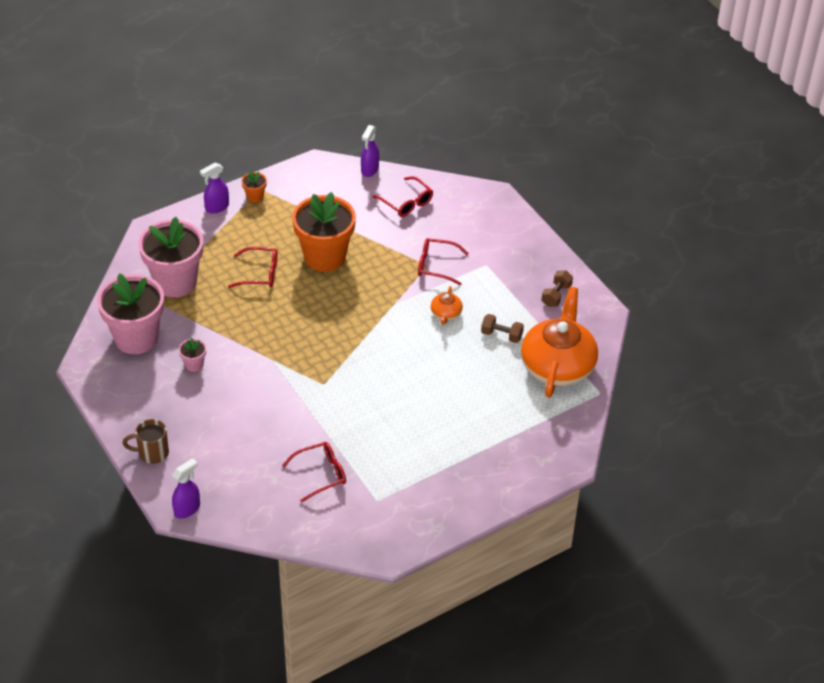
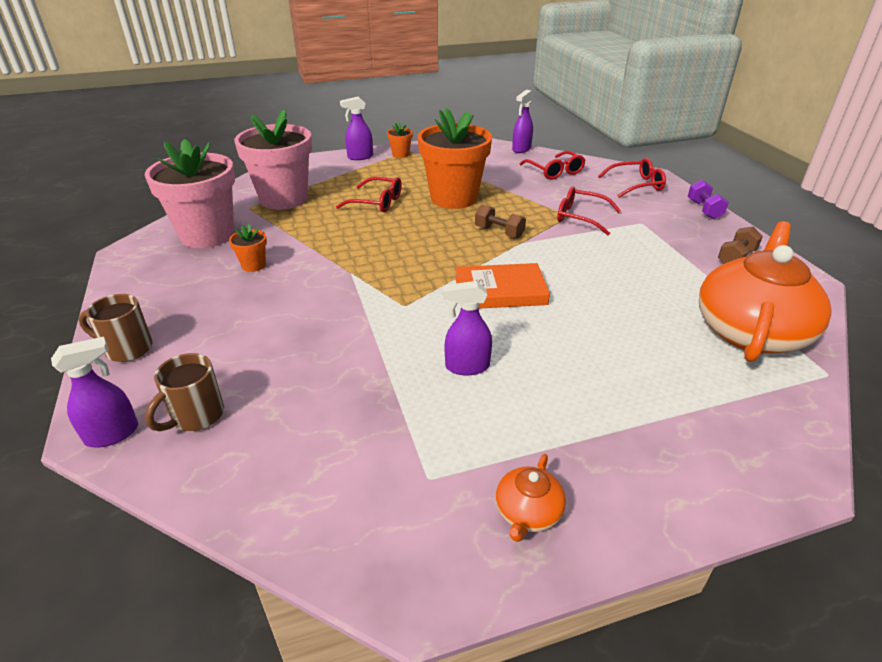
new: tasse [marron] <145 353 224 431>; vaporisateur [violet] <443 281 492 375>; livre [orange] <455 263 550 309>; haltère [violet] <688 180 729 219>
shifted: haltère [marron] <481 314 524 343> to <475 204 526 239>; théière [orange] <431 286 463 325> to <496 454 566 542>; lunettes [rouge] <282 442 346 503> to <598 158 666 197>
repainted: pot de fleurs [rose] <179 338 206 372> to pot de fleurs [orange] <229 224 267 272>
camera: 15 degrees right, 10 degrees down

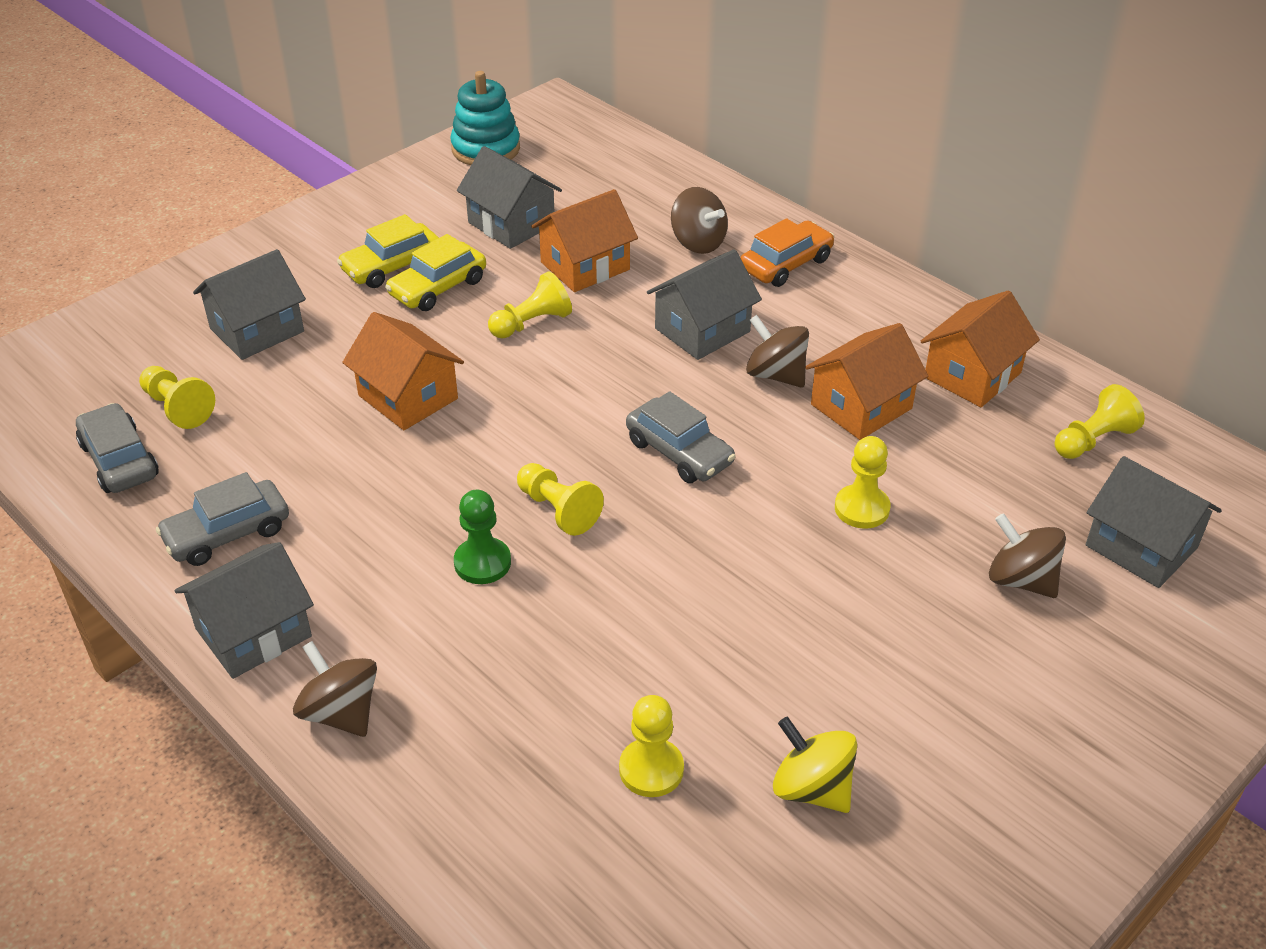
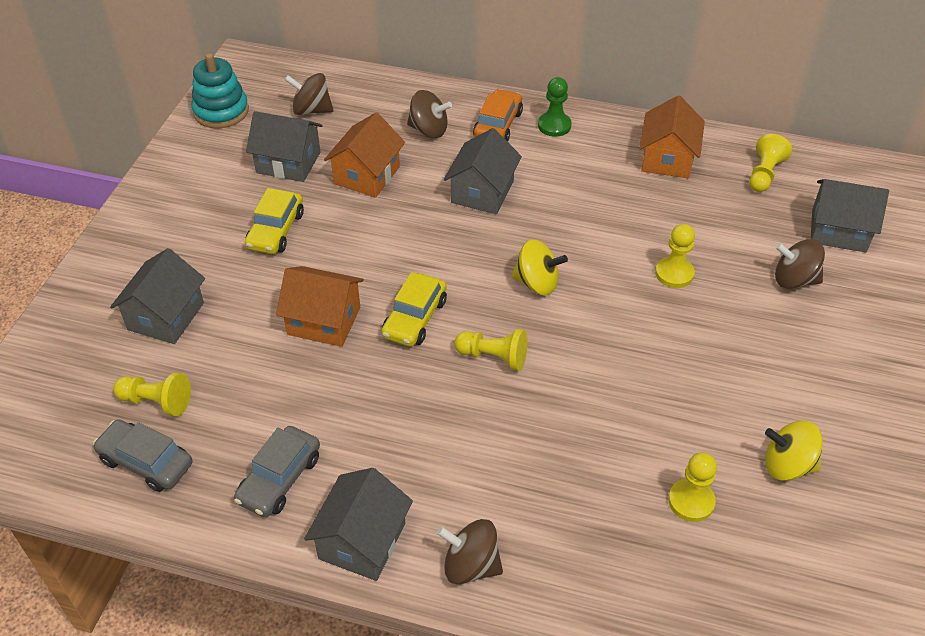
gone: pion [jaune] <488 271 572 338>; maison [orange] <805 323 928 440>
shifted: toupie [marron] <746 315 809 388> to <285 73 333 115>; voiture [jaune] <337 214 439 288> to <381 272 447 347>; pion [vert] <454 490 511 584> to <538 77 571 137>
swapped: voiture [gris] <626 391 736 483> to toupie [jaune] <512 240 568 295>
camera: 30 degrees left, 5 degrees up

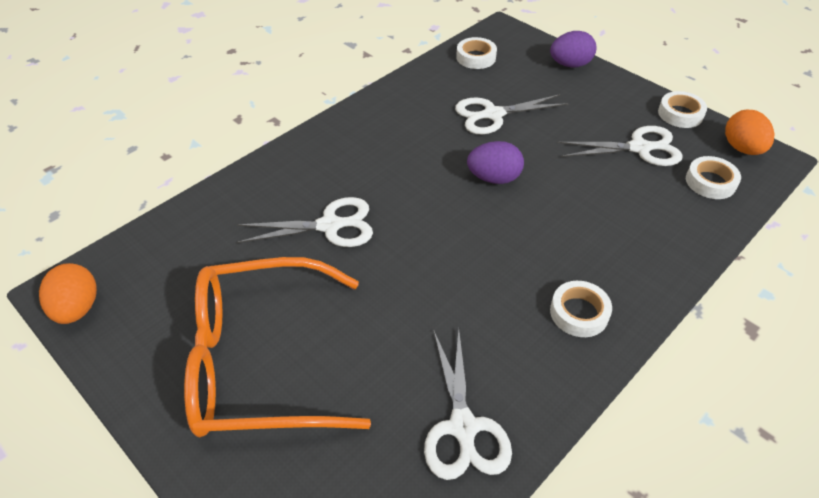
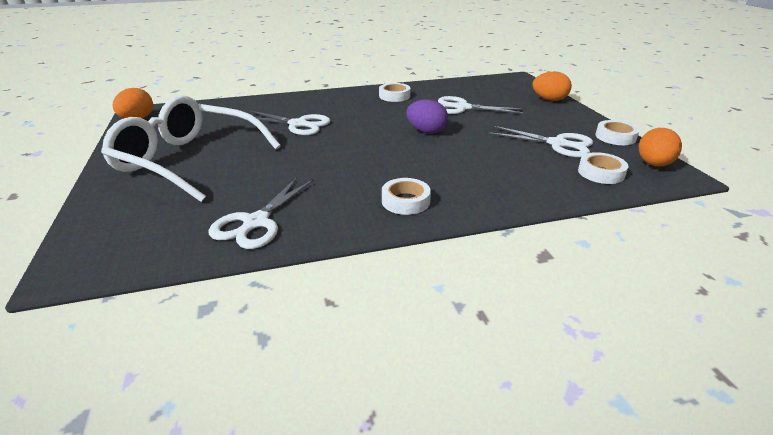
shifted: ruban adhésif [blanc] <456 37 497 69> to <379 83 411 102>
repainted: lunettes [orange] <184 257 371 437> to lunettes [blanc] <101 95 281 202>; œuf [violet] <550 31 596 68> to œuf [orange] <532 72 572 101>
camera: 30 degrees right, 15 degrees down

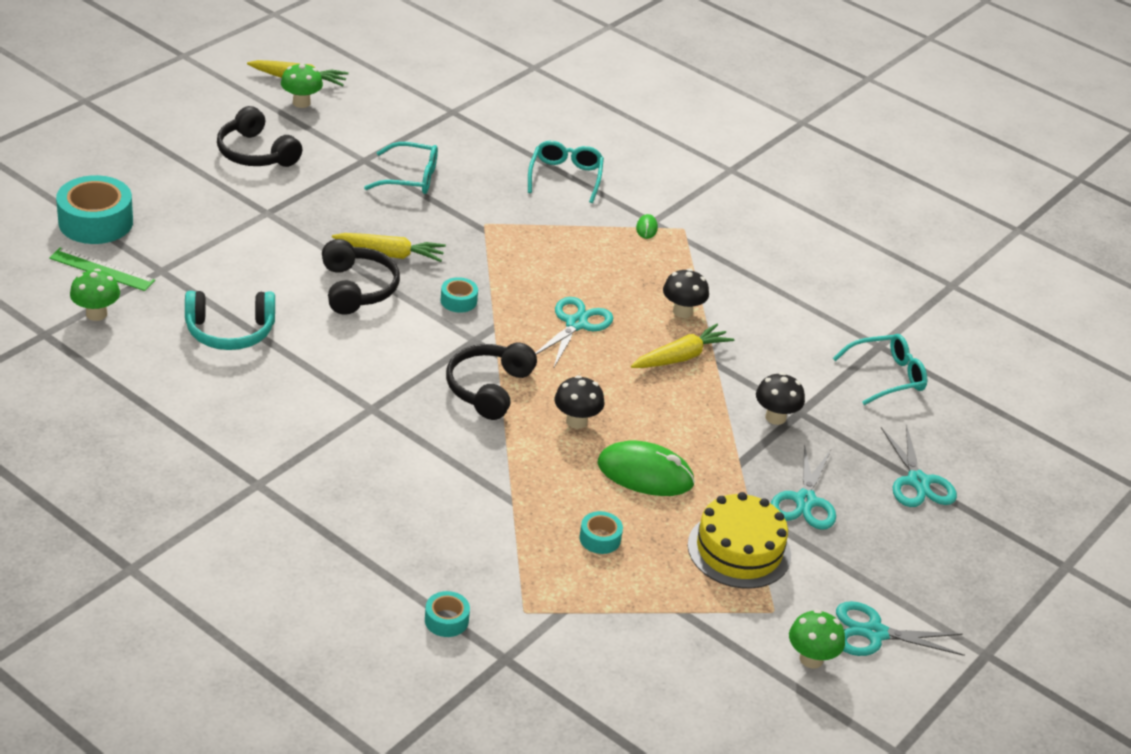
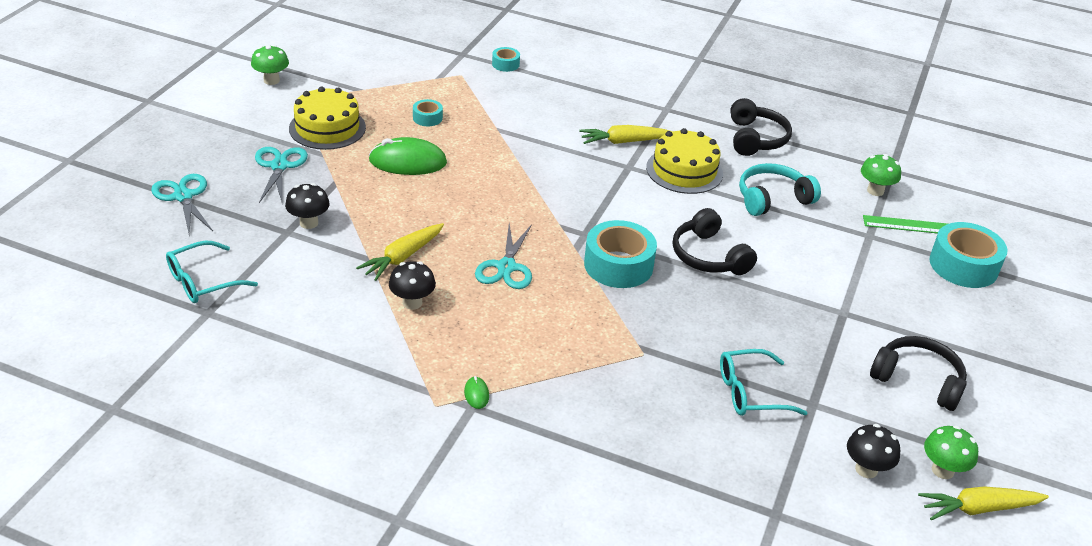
gone: lunettes [turquoise] <528 141 604 203>; ciseaux [turquoise] <836 601 965 656>
new: gâteau [jaune] <646 128 723 194>
shifted: carotte [jaune] <332 233 446 262> to <579 125 673 144>; casque audio [noir] <446 342 537 420> to <730 98 792 156>; champignon [noir] <554 375 605 429> to <847 424 900 478>
scaled: ruban adhésif [turquoise] <441 277 478 313> = <584 220 657 288> x2.03
camera: 165 degrees right, 0 degrees up

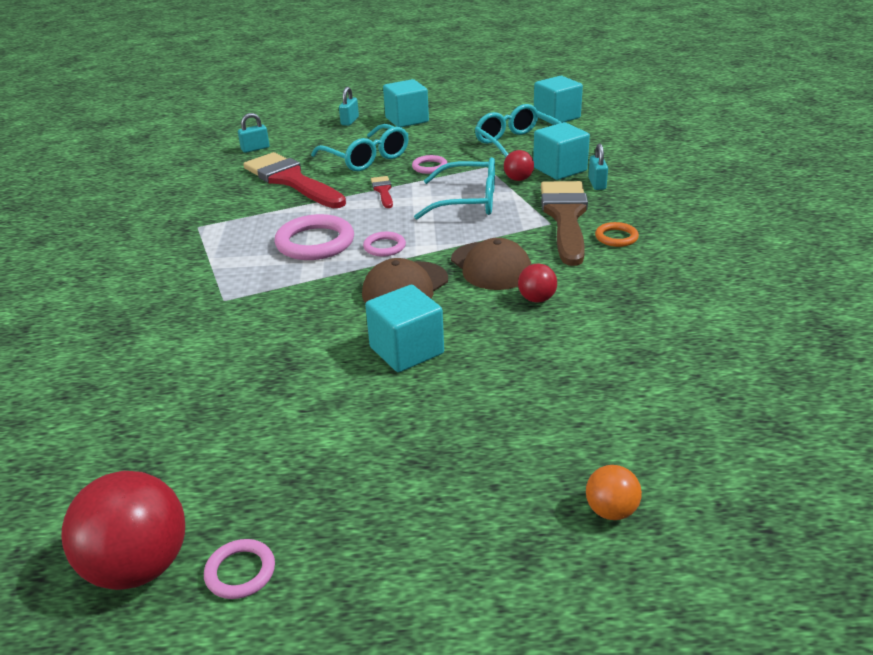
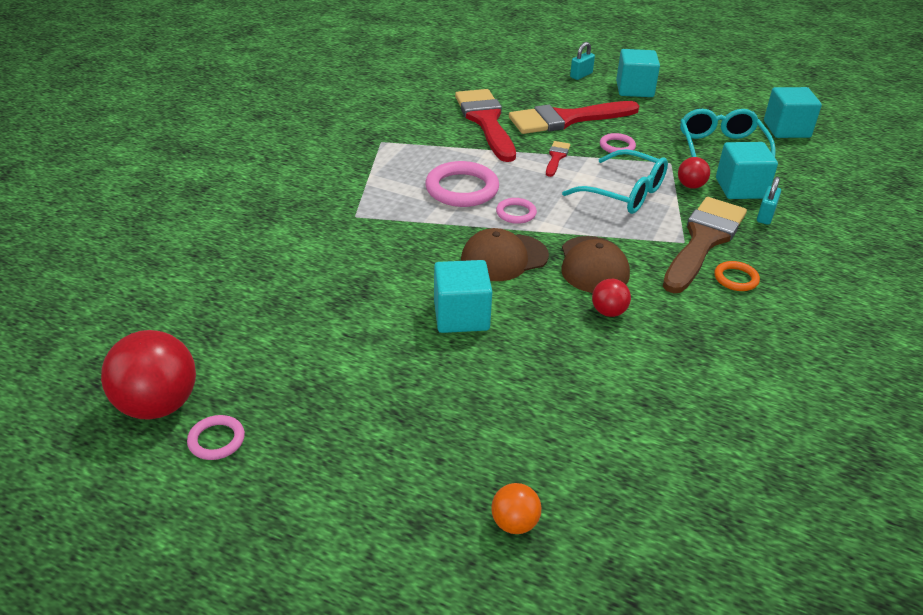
gone: cadenas [turquoise] <238 113 270 153>
swapped: lunettes [turquoise] <311 124 409 171> to pinceau [rouge] <509 101 639 134>
camera: 25 degrees right, 5 degrees up

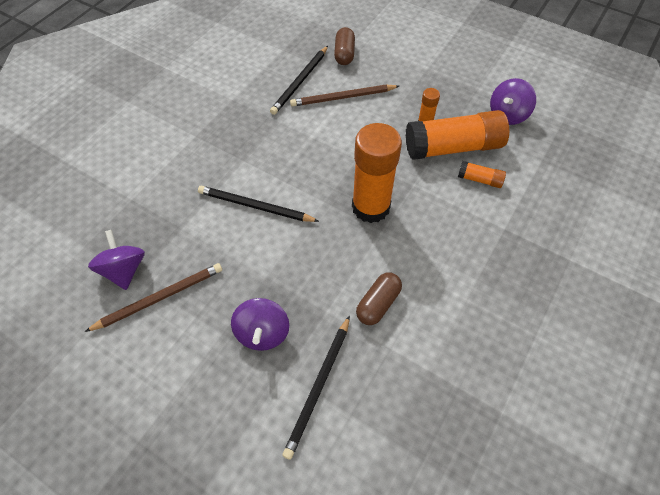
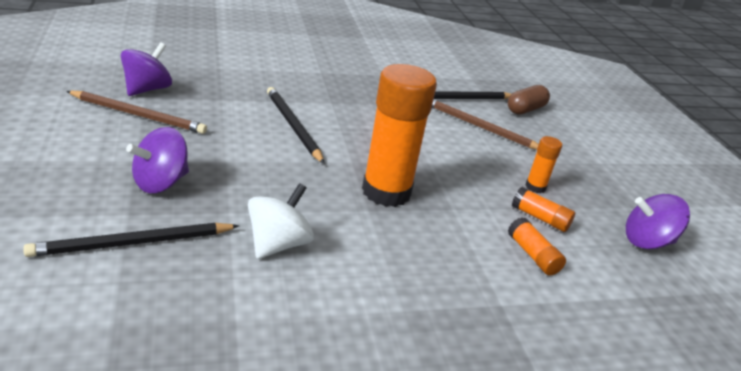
swapped: gélule [marron] <356 273 402 325> to toupie [blanc] <248 183 314 259>
scaled: bâton de colle [orange] <406 110 509 160> = <512 187 575 232> x0.45
camera: 40 degrees right, 25 degrees down

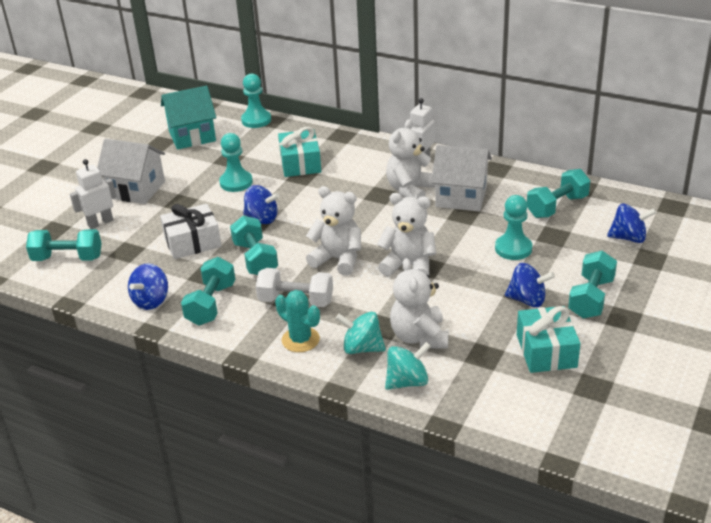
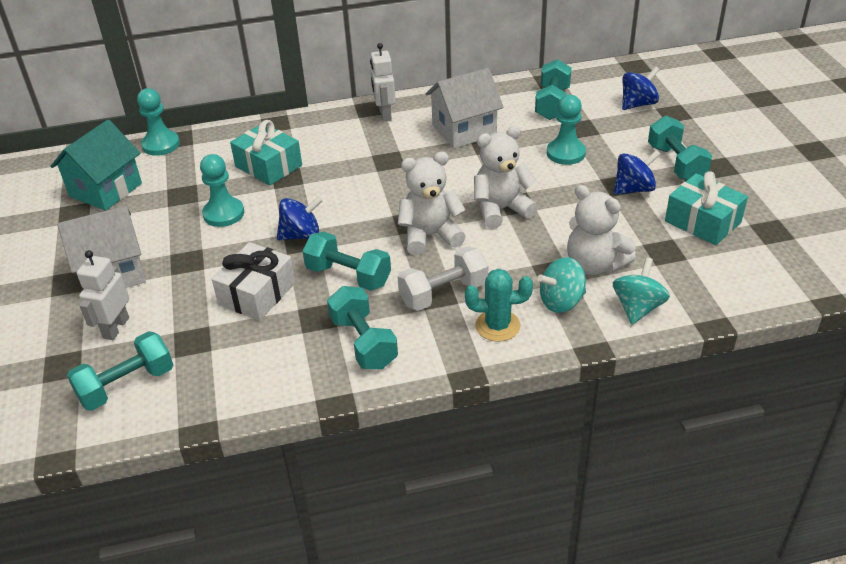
gone: toupie [bleu] <128 263 168 310>; ours en peluche [blanc] <386 119 435 199>
camera: 40 degrees left, 5 degrees up

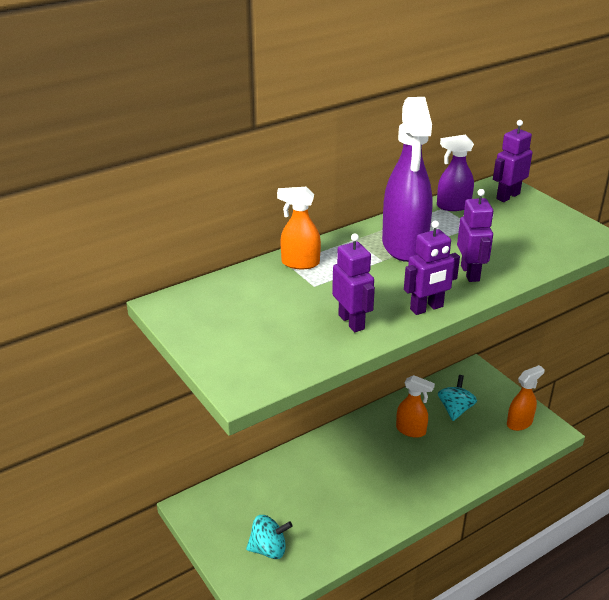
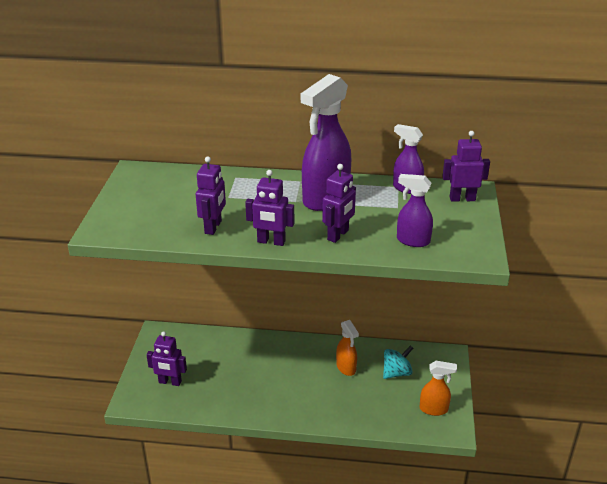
gone: vaporisateur [orange] <277 187 321 269>
new: vaporisateur [violet] <397 174 433 247>
swapped: toupie [turquoise] <246 515 293 559> to robot [violet] <146 331 187 386>
camera: 40 degrees right, 0 degrees up

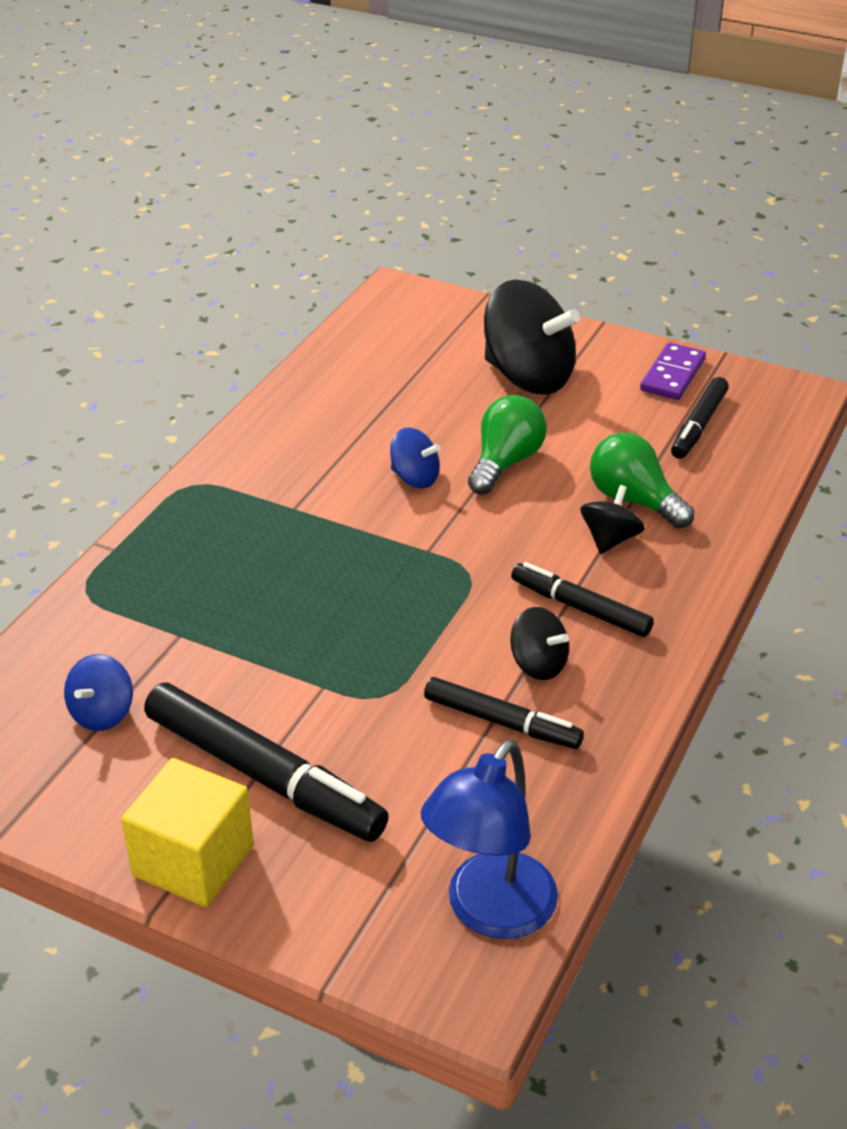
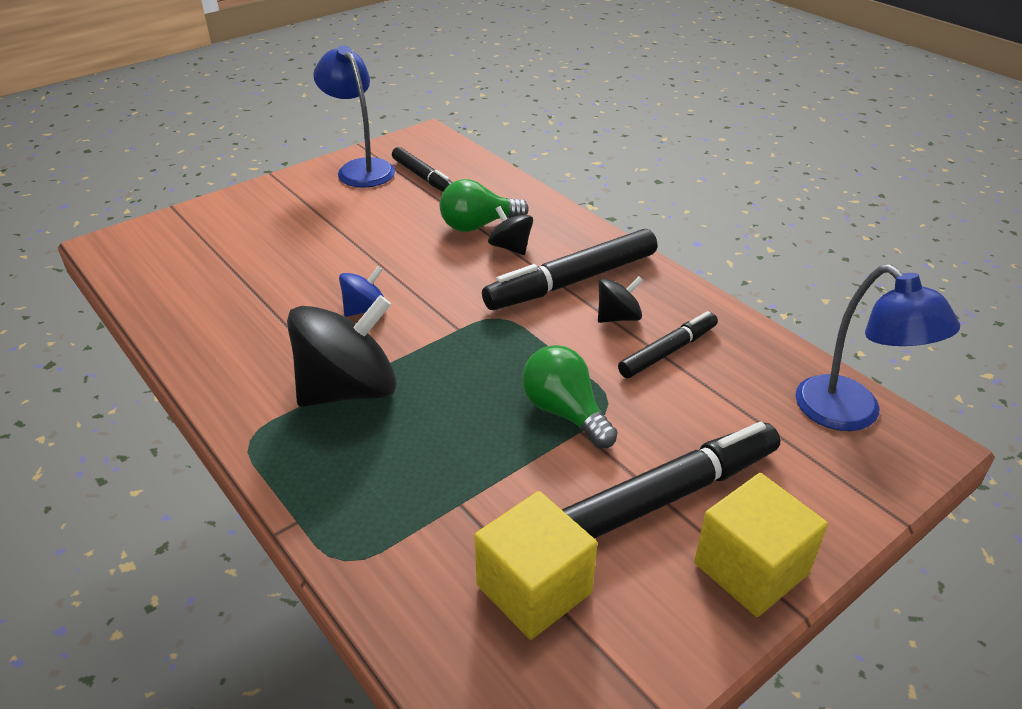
shifted: toupie [noir] <484 280 580 395> to <287 295 397 407>; ampoule [vert] <468 395 547 495> to <522 345 618 449>
swapped: domino [violet] <640 343 706 400> to lampe [bleu] <313 45 395 188>; toupie [bleu] <64 654 133 731> to cube [jaune] <474 491 597 640>
scaled: feutre [noir] <511 562 654 637> = <482 229 657 310> x1.68
camera: 65 degrees left, 0 degrees up

